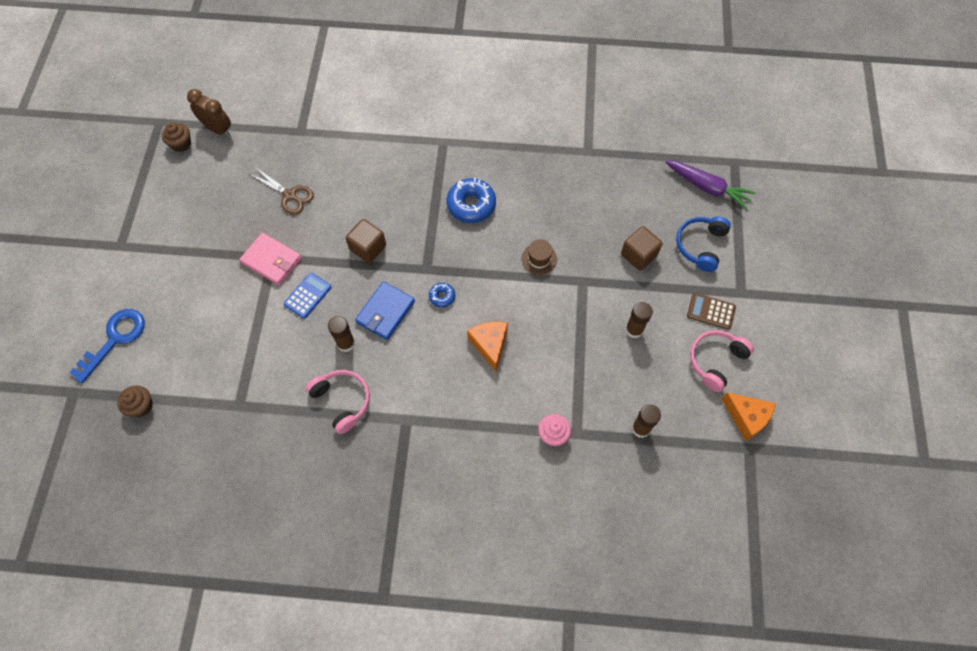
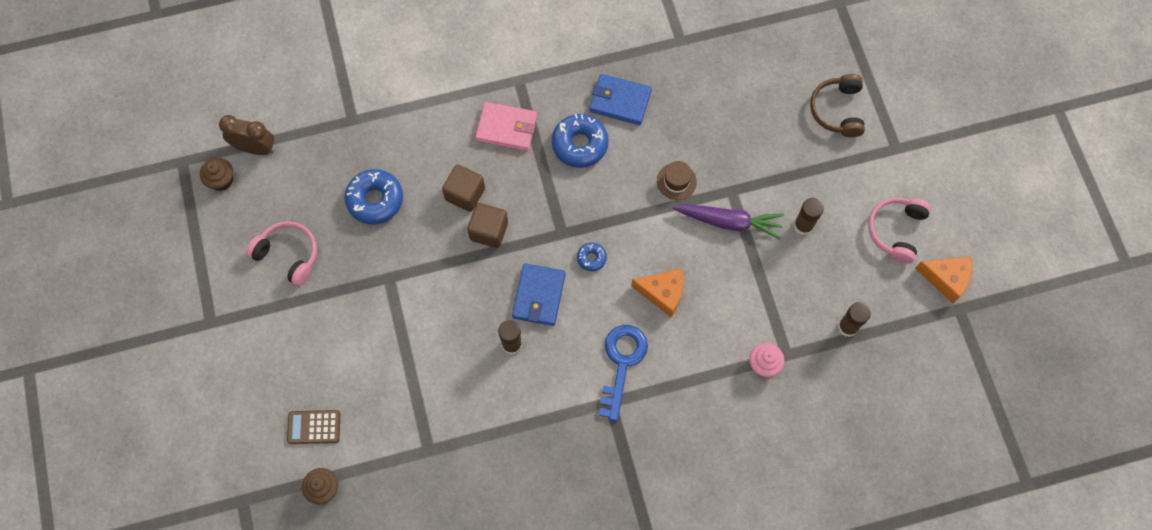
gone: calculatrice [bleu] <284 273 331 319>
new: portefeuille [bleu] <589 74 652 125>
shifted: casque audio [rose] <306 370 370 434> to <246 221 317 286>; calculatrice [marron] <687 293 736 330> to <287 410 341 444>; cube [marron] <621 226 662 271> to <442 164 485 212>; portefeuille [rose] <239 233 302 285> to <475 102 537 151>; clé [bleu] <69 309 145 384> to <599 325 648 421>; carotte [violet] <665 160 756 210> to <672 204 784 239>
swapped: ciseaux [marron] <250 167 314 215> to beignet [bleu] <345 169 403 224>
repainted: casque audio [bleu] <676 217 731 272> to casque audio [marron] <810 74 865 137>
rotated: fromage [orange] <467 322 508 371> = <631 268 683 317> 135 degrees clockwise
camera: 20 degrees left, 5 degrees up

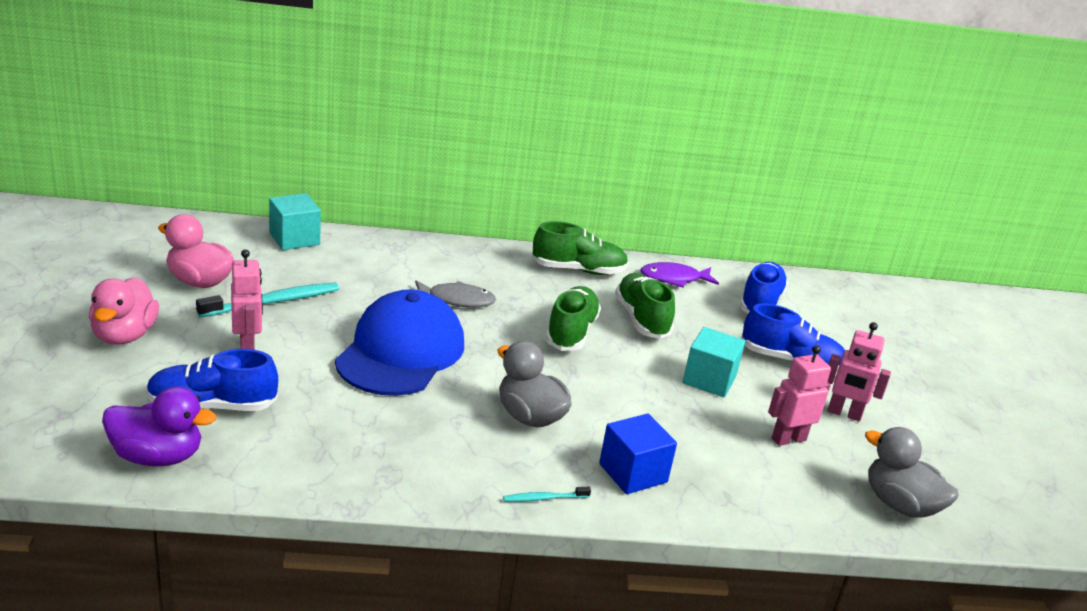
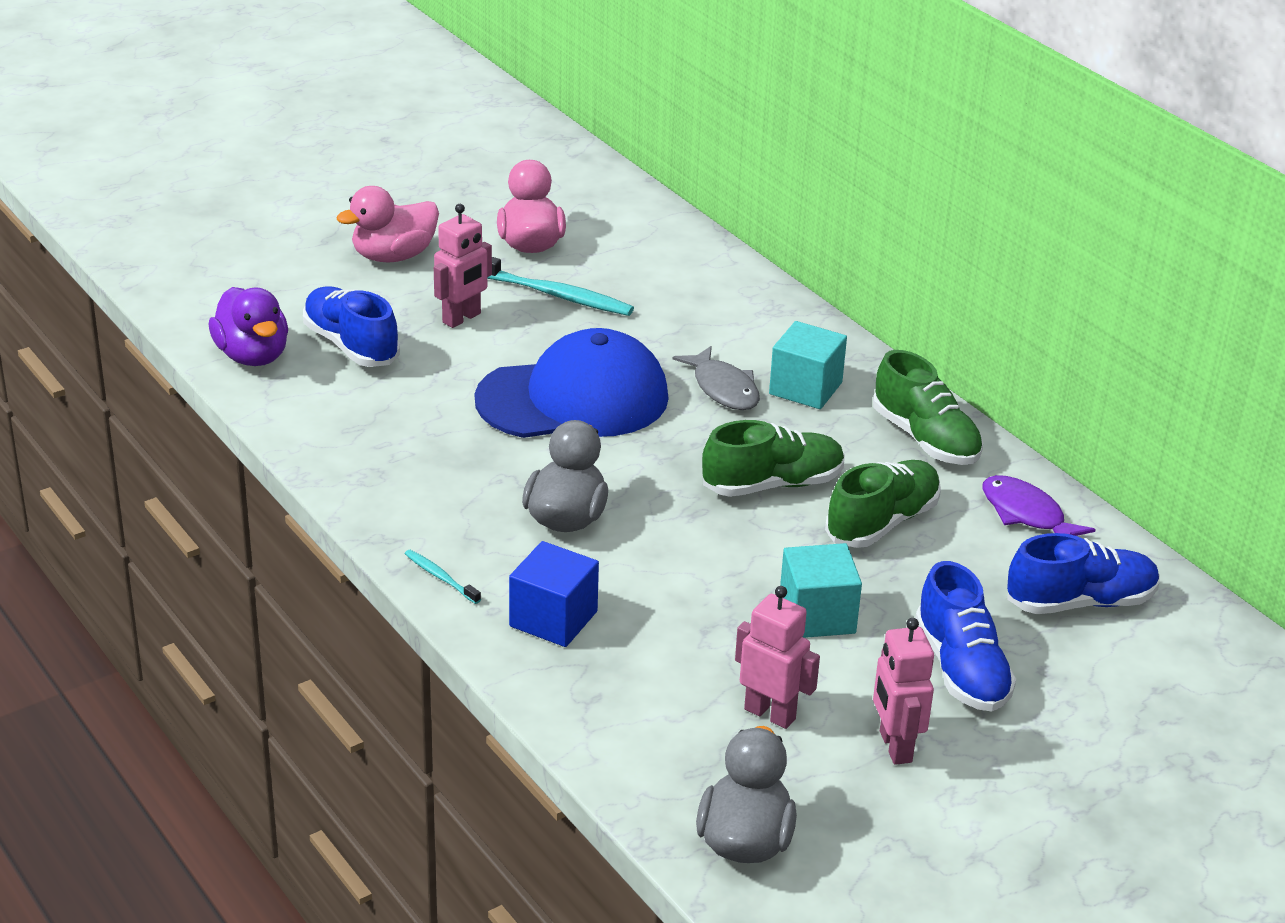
shifted: cube [turquoise] <269 193 321 250> to <769 321 847 409>
camera: 60 degrees right, 5 degrees up

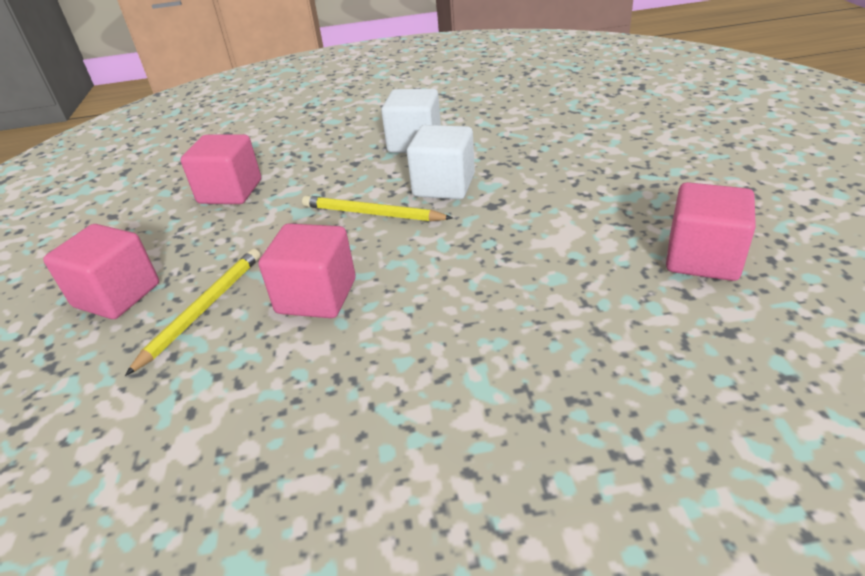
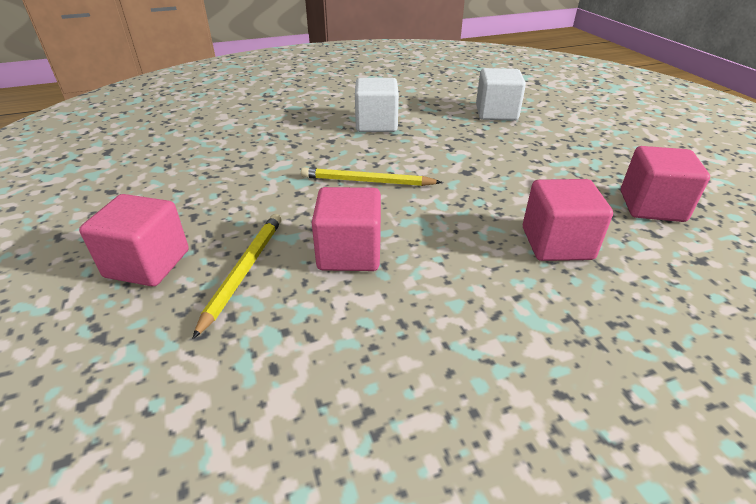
shifted: cube [blanc] <407 125 475 200> to <476 68 526 121>; cube [rose] <180 134 261 204> to <523 179 613 261>
camera: 15 degrees left, 0 degrees up

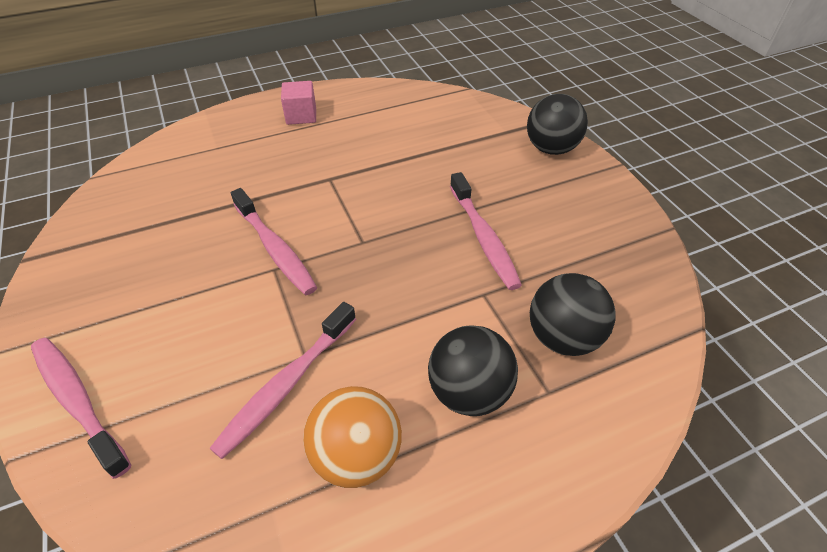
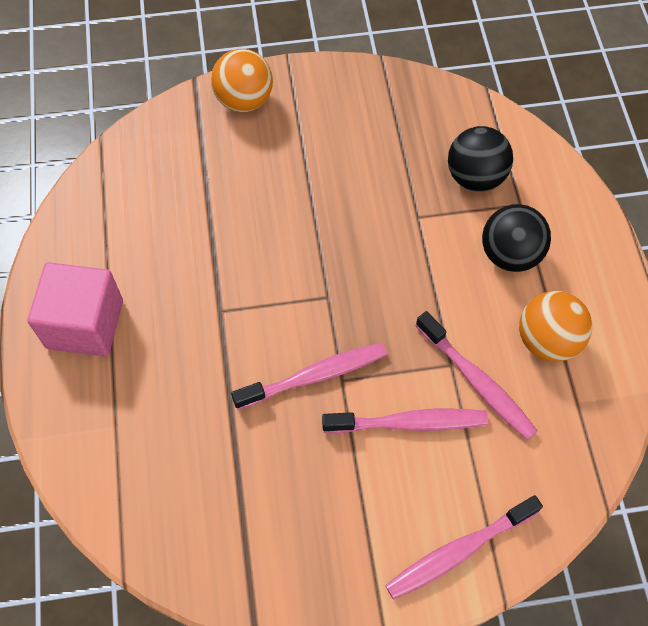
shifted: brosse à dents [rose] <450 172 522 290> to <322 409 488 434>
repainted: balle [noir] <527 94 588 155> to balle [orange] <211 49 273 112>
scaled: cube [rose] <281 81 316 125> = <28 262 123 357> x1.71
camera: 75 degrees left, 15 degrees up

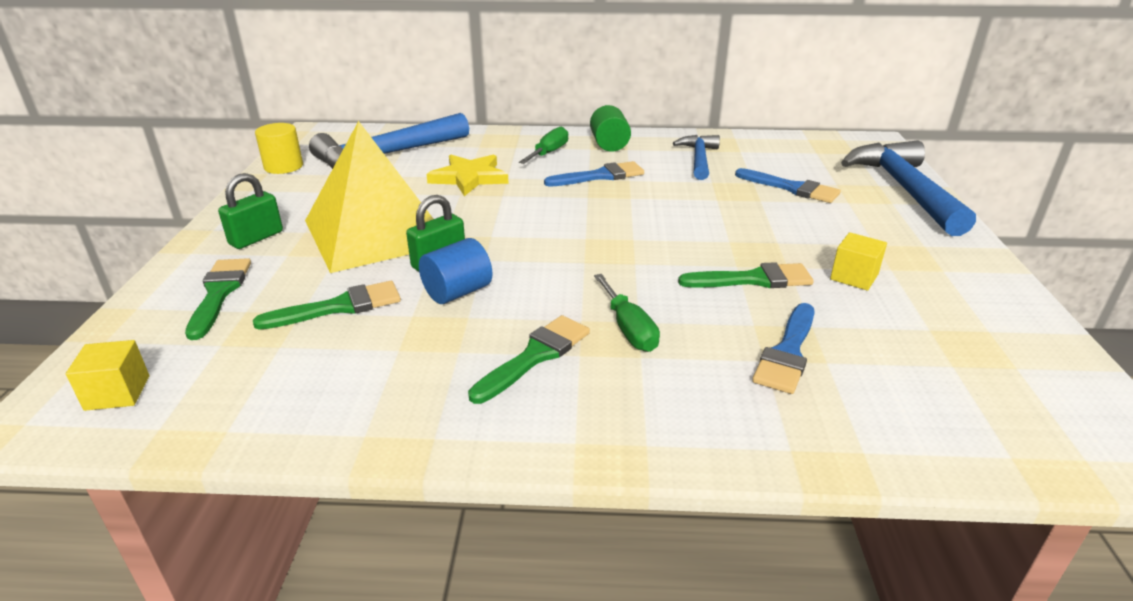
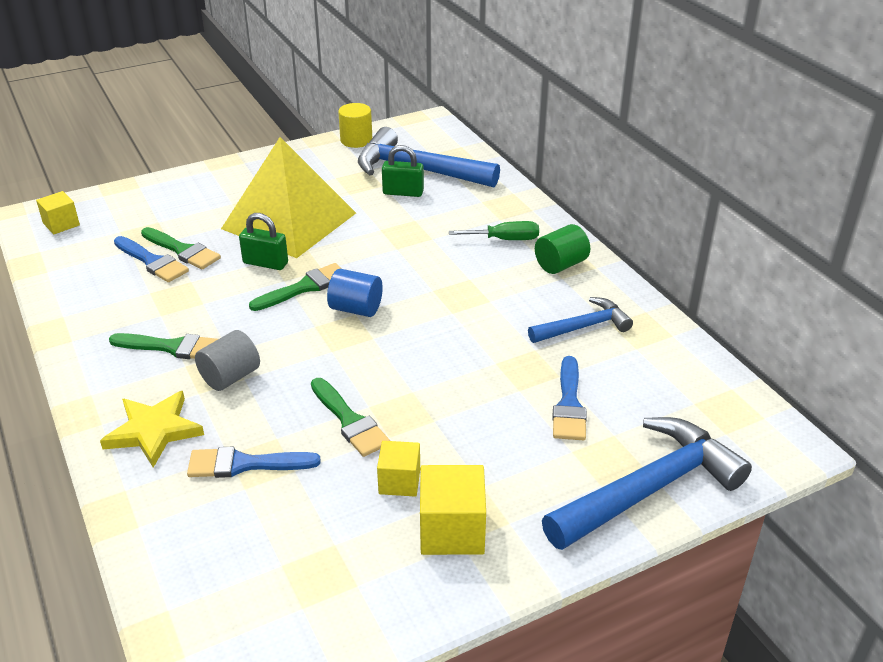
new: cube [jaune] <420 465 486 555>
shifted: étoile [jaune] <426 154 509 196> to <100 391 204 468>; pinceau [bleu] <544 161 644 187> to <114 236 189 282>; pinceau [vert] <185 258 251 340> to <249 263 342 311>; cylindre [bleu] <419 238 492 304> to <327 269 383 317>; cadenas [vert] <218 173 283 249> to <382 145 424 197>
swapped: tournevis [vert] <594 274 660 352> to cylindre [gris] <195 330 260 391>
camera: 60 degrees right, 5 degrees up

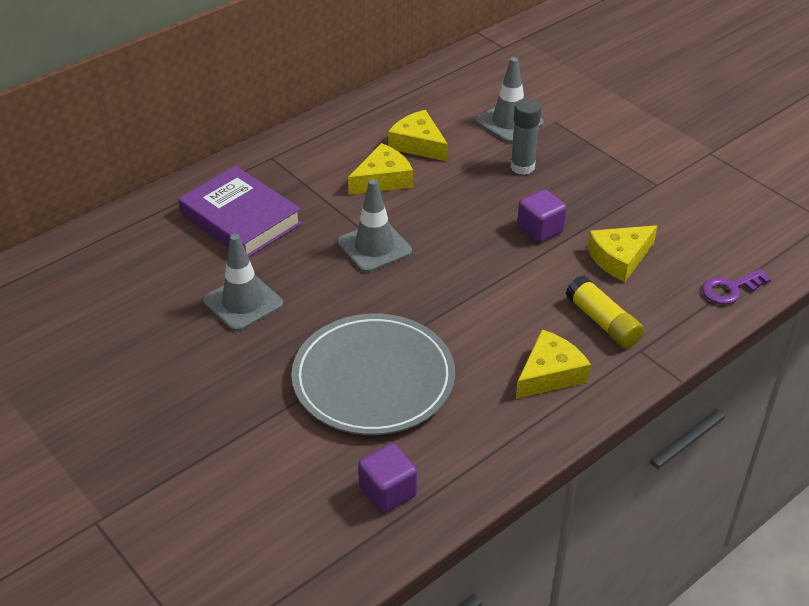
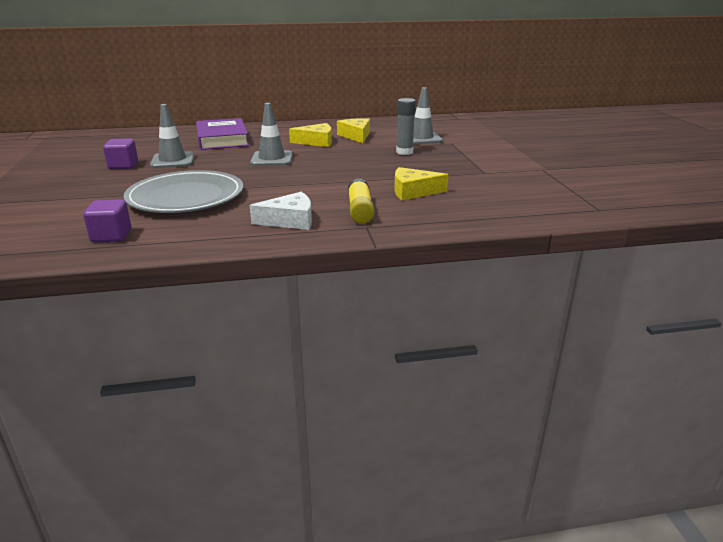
gone: clé [violet] <702 269 771 305>
shifted: cube [violet] <517 189 567 243> to <103 138 138 169>
repainted: fromage [jaune] <516 330 591 399> to fromage [blanc] <249 192 312 230>
camera: 30 degrees right, 15 degrees down

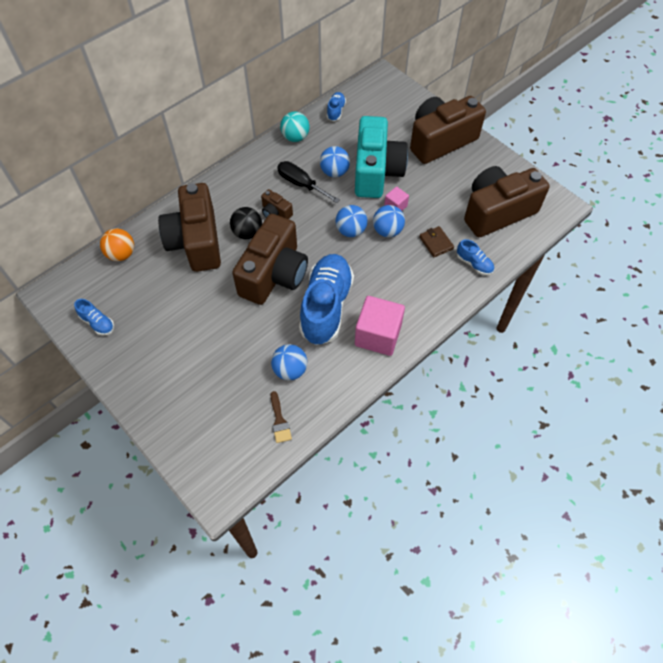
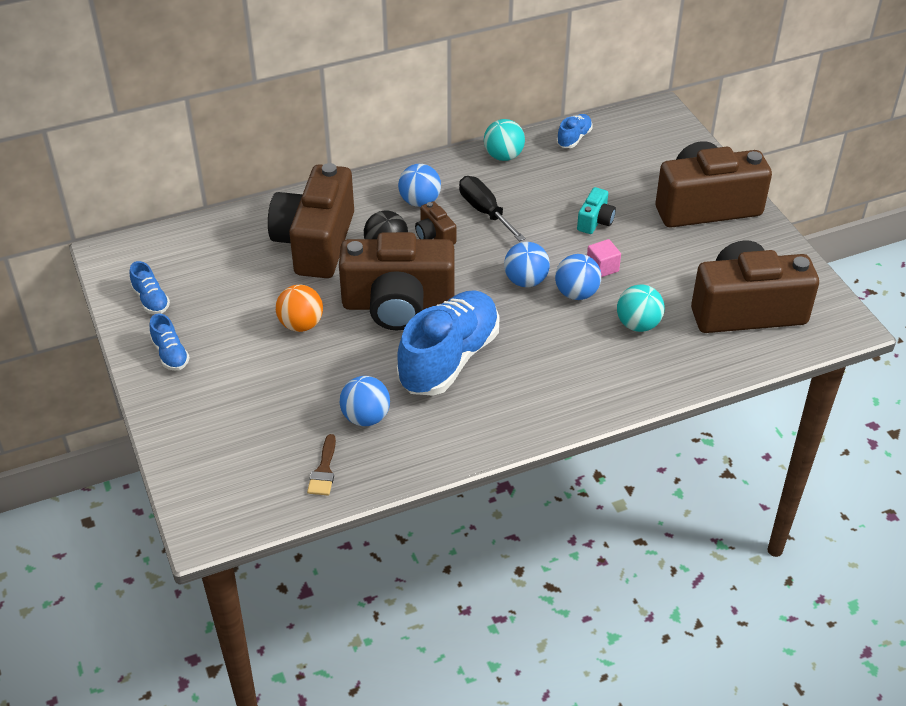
gone: cube [rose] <355 296 405 356>
shifted: chaussure [bleu] <457 239 494 275> to <150 313 190 371>; balle [orange] <100 228 134 261> to <276 285 323 332>; balle [bleu] <320 146 350 177> to <398 164 441 207>
swapped: portefeuille [marron] <419 226 454 257> to balle [turquoise] <617 285 664 332>
rotated: appareil photo [marron] <232 214 308 305> = <339 232 454 330> 45 degrees clockwise
scaled: appareil photo [turquoise] <355 116 408 198> = <577 187 616 234> x0.43
camera: 20 degrees right, 15 degrees down

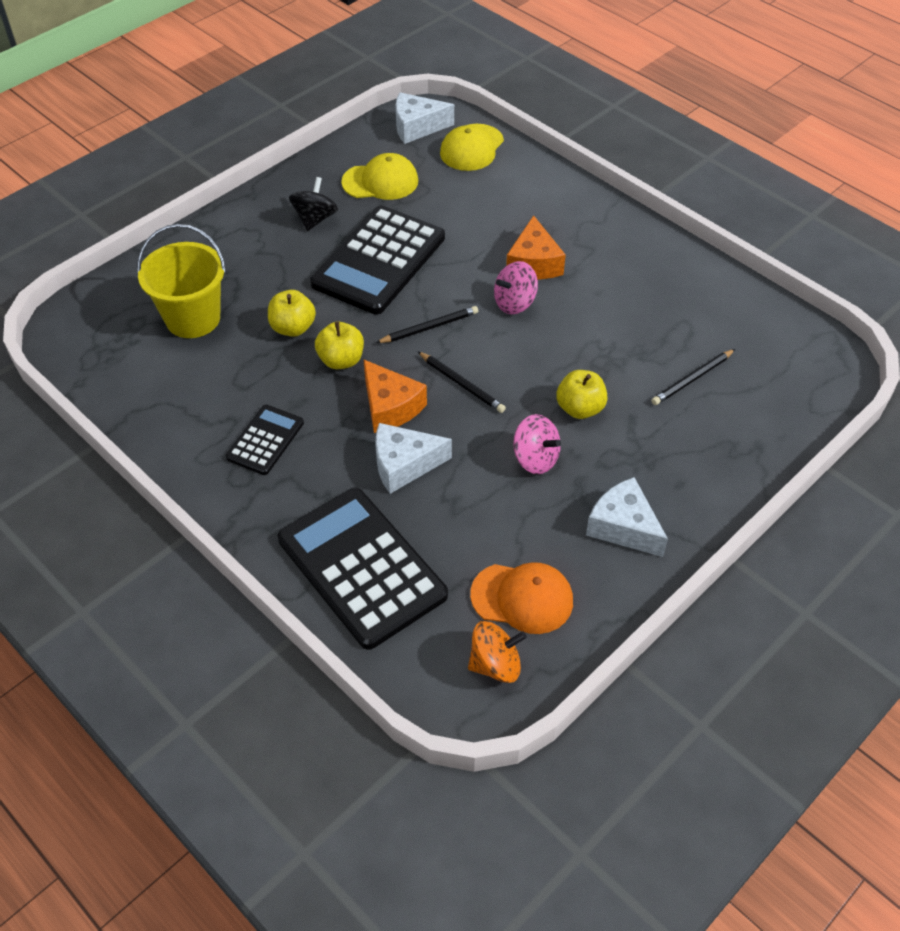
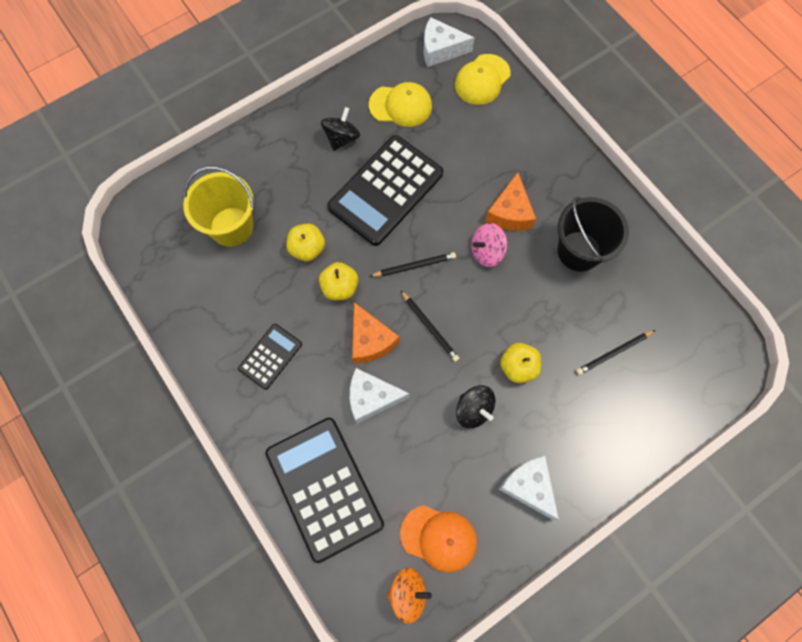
new: seau [noir] <558 197 629 272>
repainted: toupie [rose] <513 414 561 474> to toupie [noir] <456 385 496 428>
camera: 10 degrees right, 20 degrees up

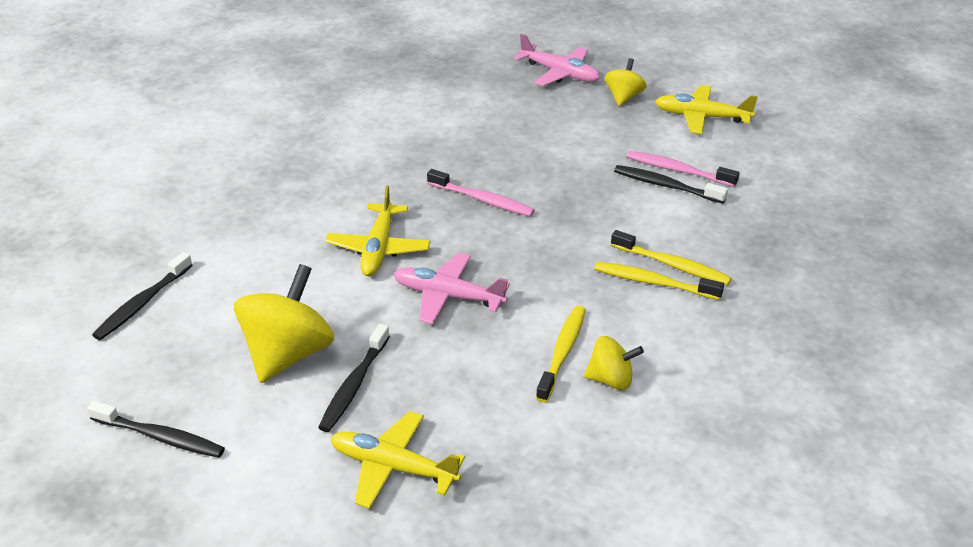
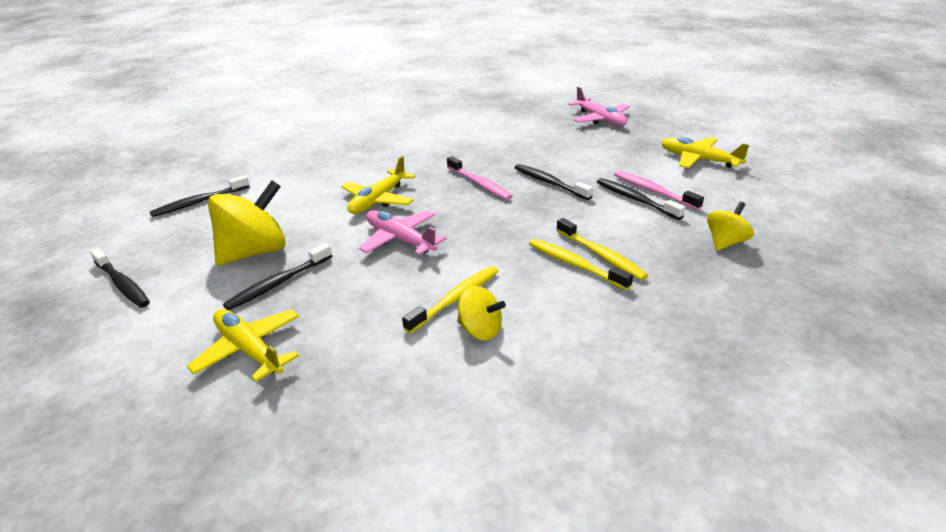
new: brosse à dents [noir] <515 164 593 200>
shifted: toupie [jaune] <605 58 647 106> to <707 202 754 251>
camera: 25 degrees right, 5 degrees down

